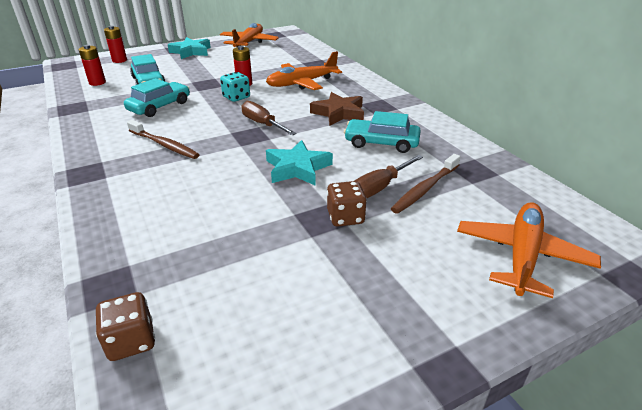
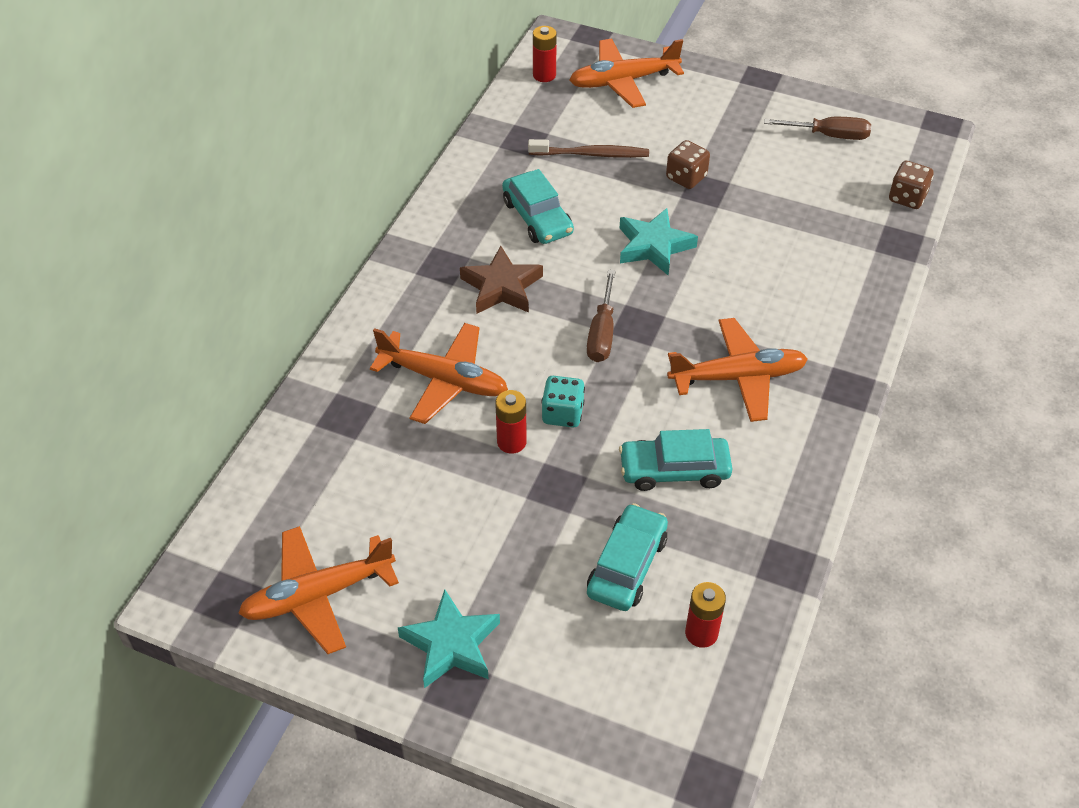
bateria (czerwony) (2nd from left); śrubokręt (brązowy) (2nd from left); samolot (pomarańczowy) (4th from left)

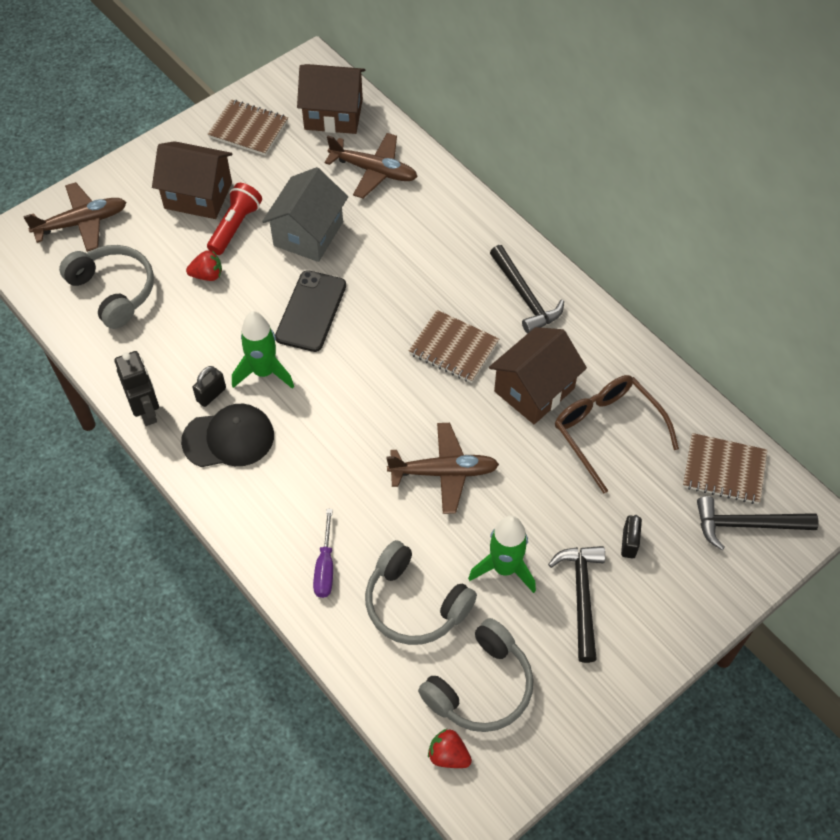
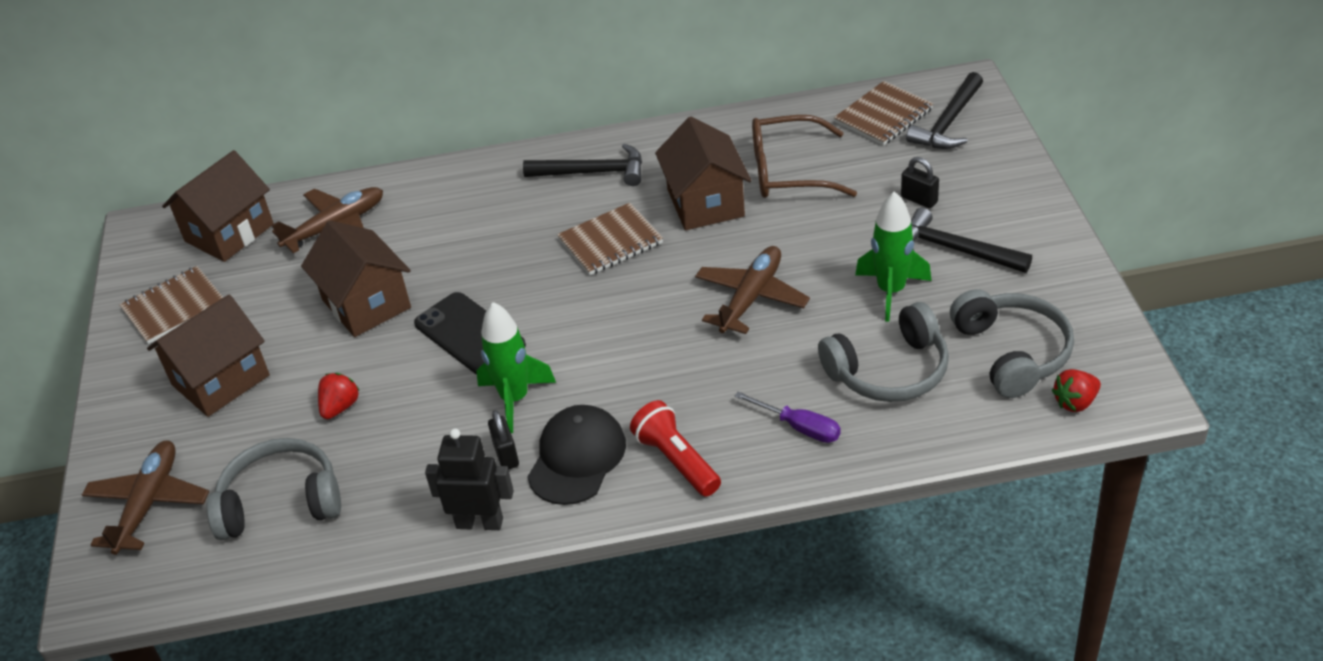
latarka (czerwony); domek (brązowy) (3rd from left)

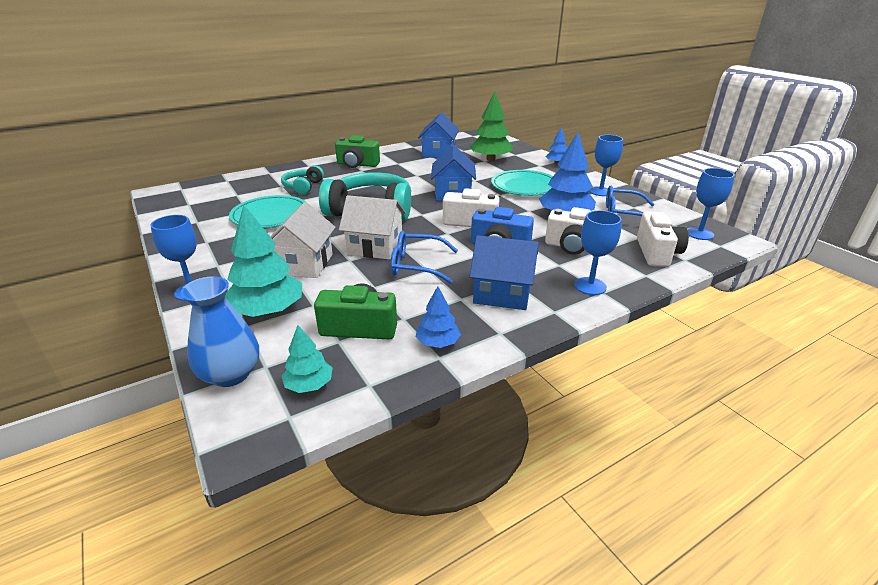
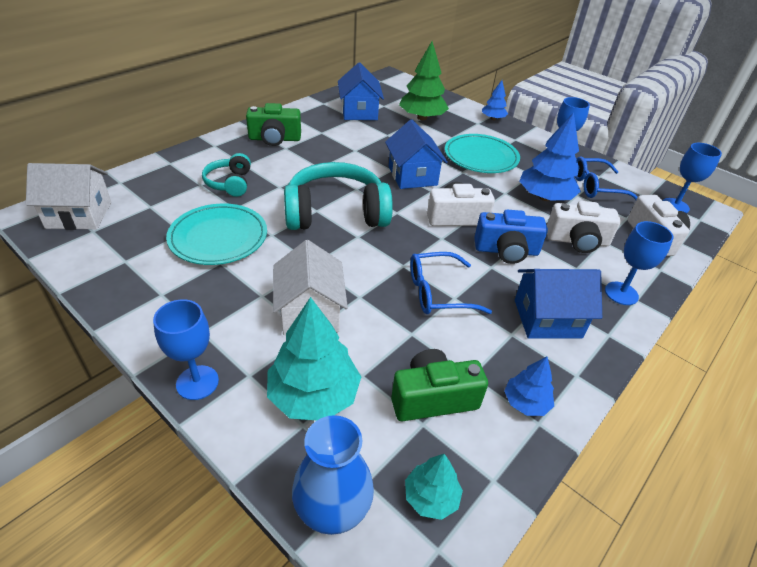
domek (biały) (1st from left)

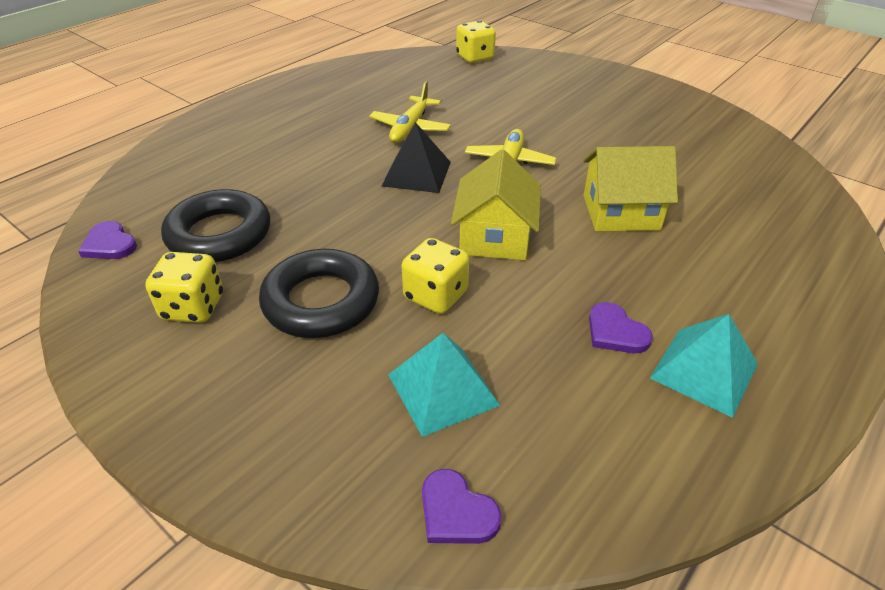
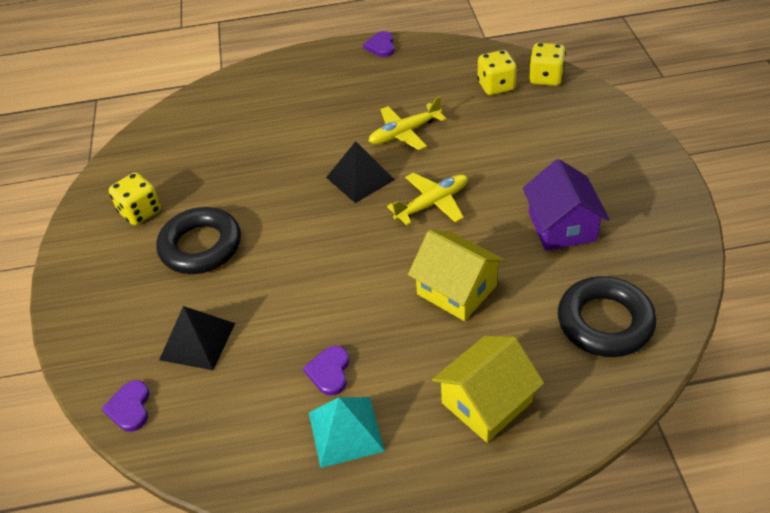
domek (fioletowy); serce (fioletowy) (3rd from left); pierścień (czarny) (2nd from left); kostka do gry (żółty) (2nd from left); domek (żółty) (2nd from left); piramida (czarny) (1st from left)

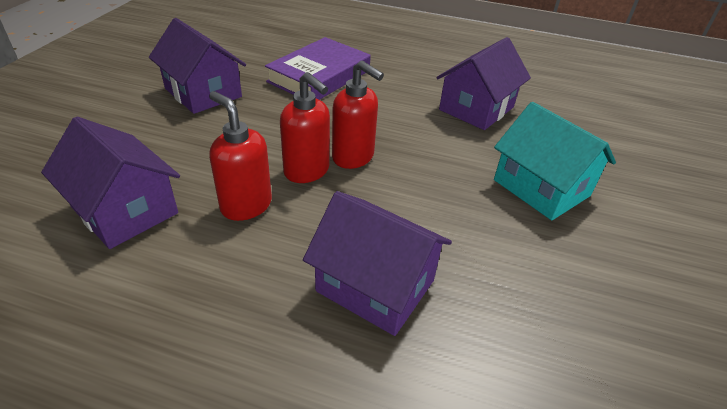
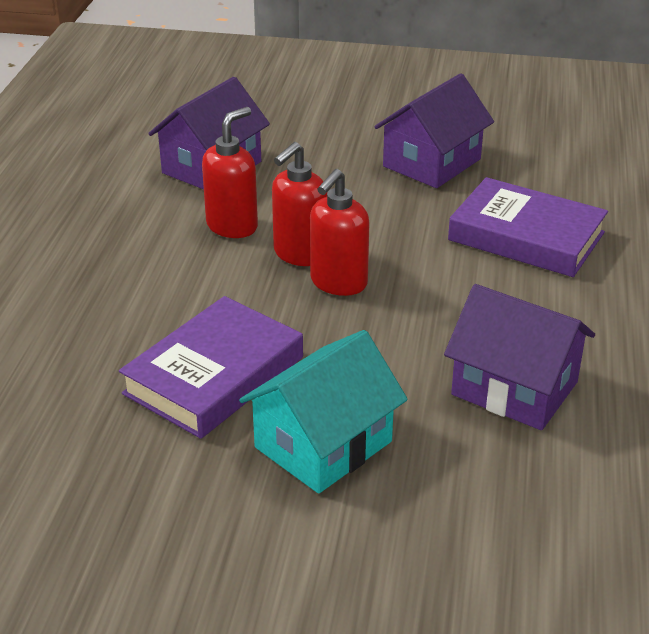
domek (fioletowy) (3rd from left in the first image); książka (fioletowy) (1st from left)

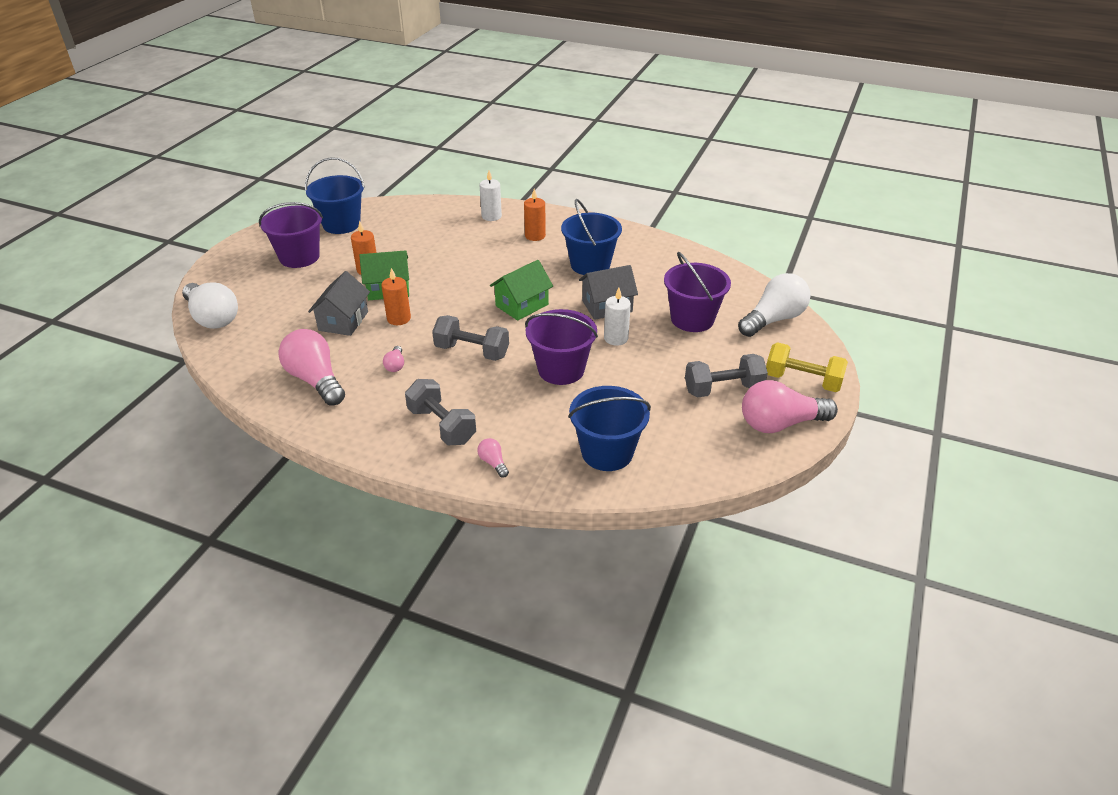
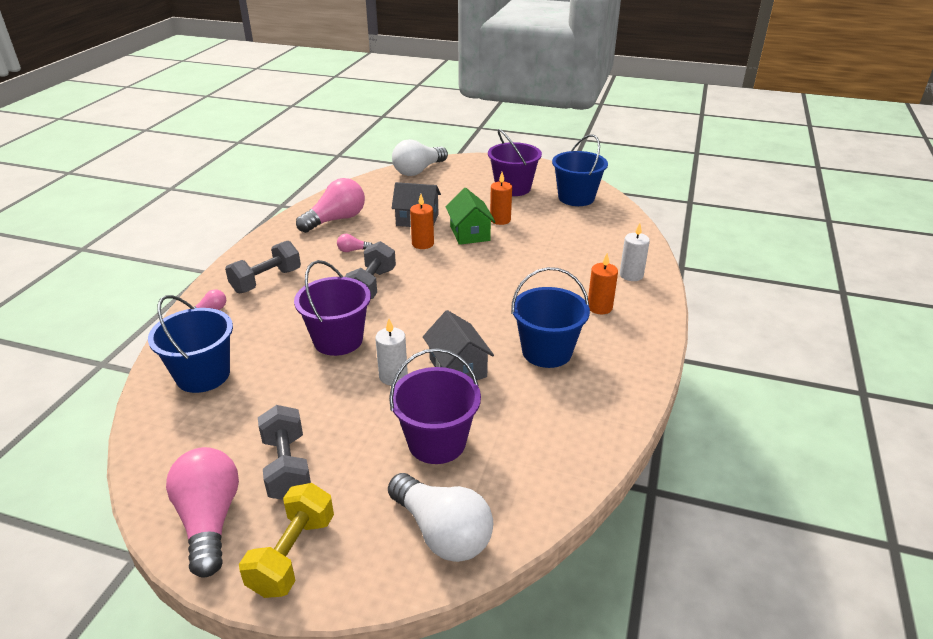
domek (zielony) (2nd from left in the first image)

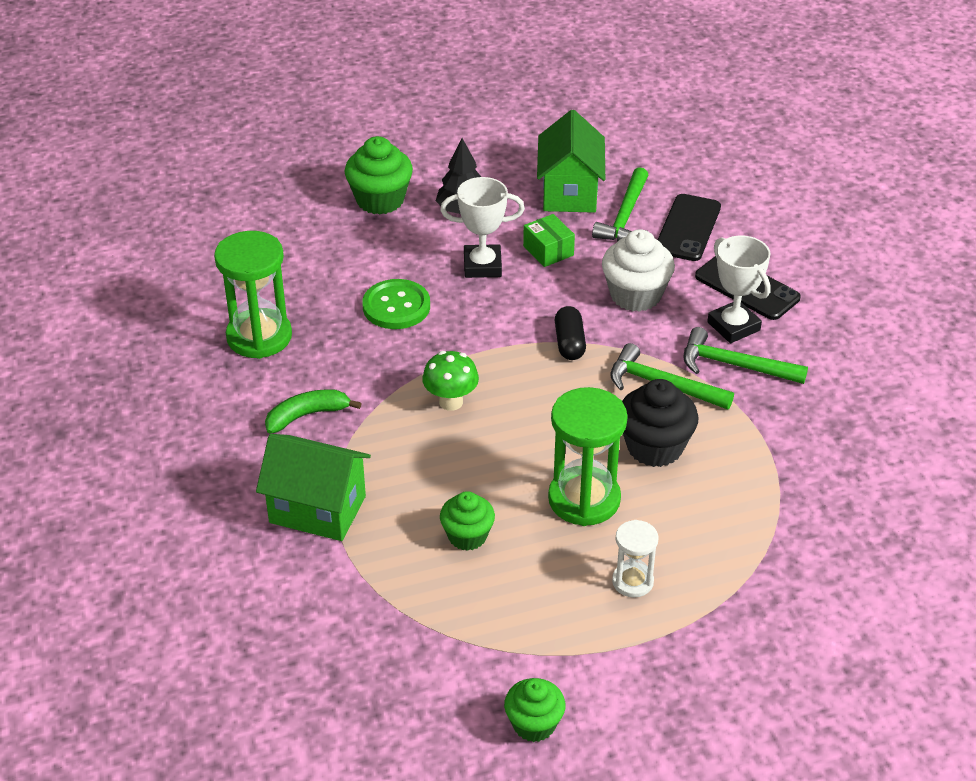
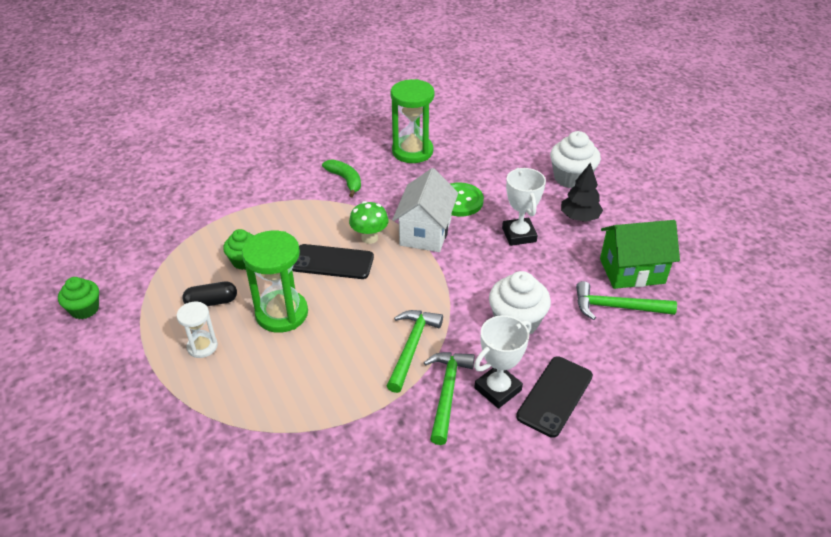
domek (zielony) (1st from left in the first image); pudełko (zielony); muffinka (czarny); domek (biały); kapsułka (czarny); telefon (czarny) (1st from left); muffinka (biały) (2nd from left)

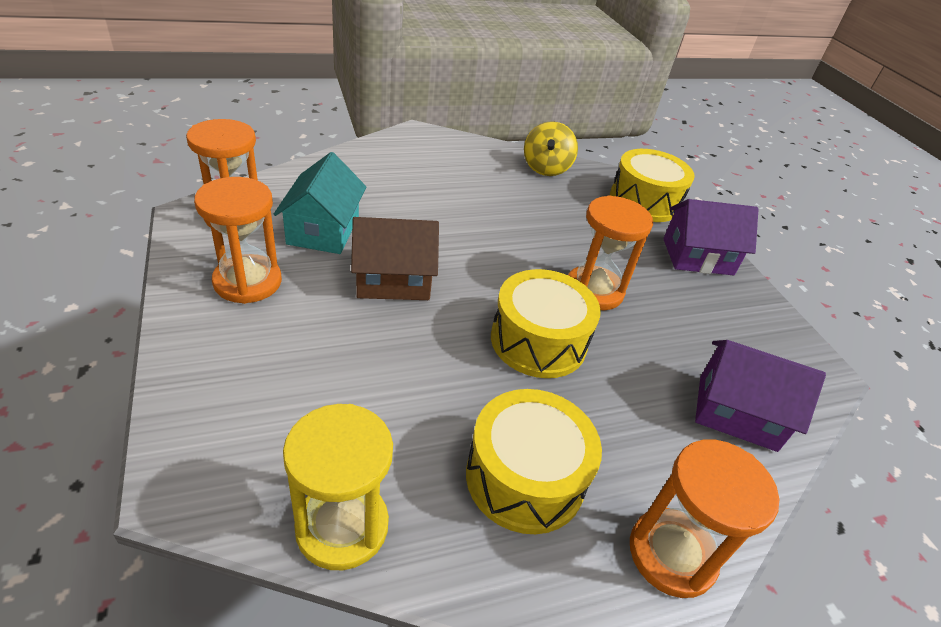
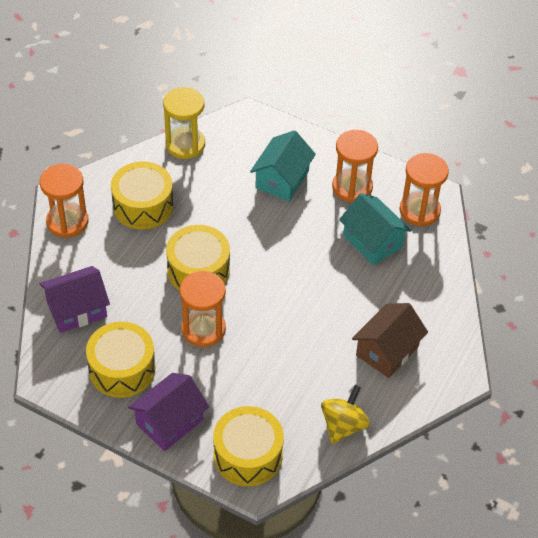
bęben (żółty) (1st from left); domek (turkusowy) (1st from left); domek (brązowy); bączek (żółty)

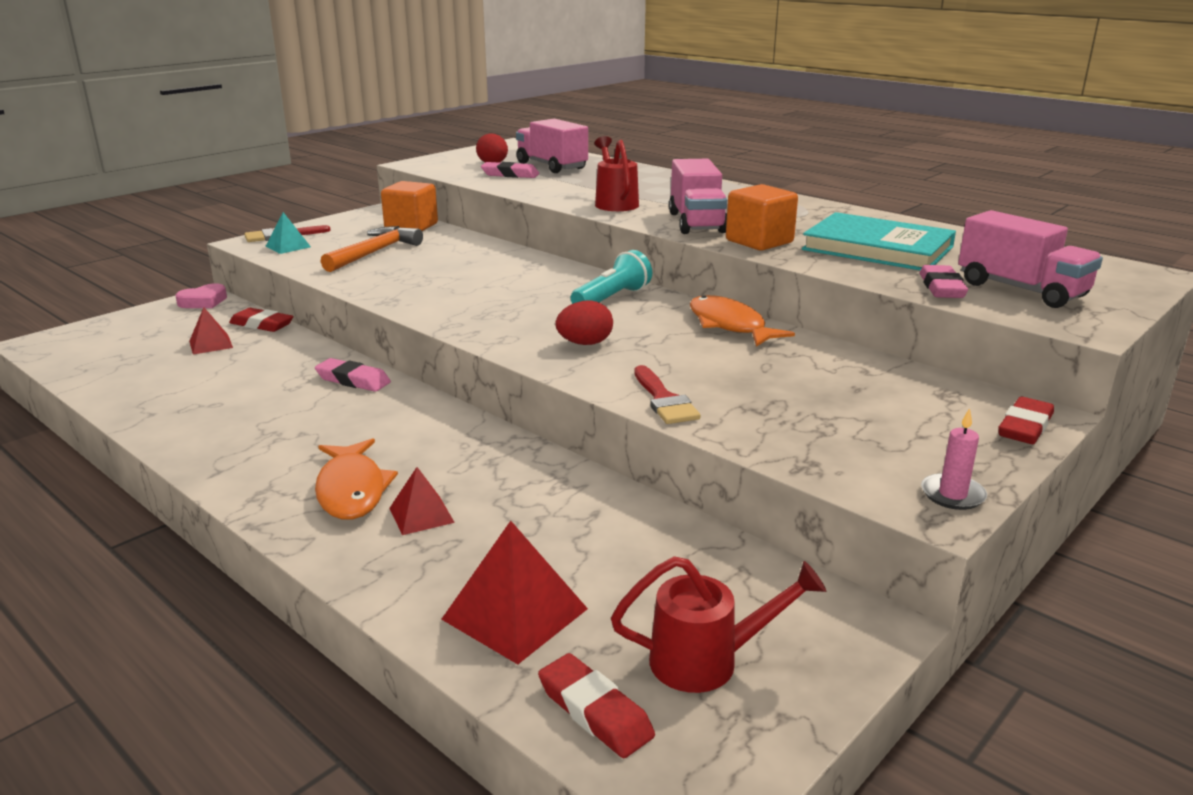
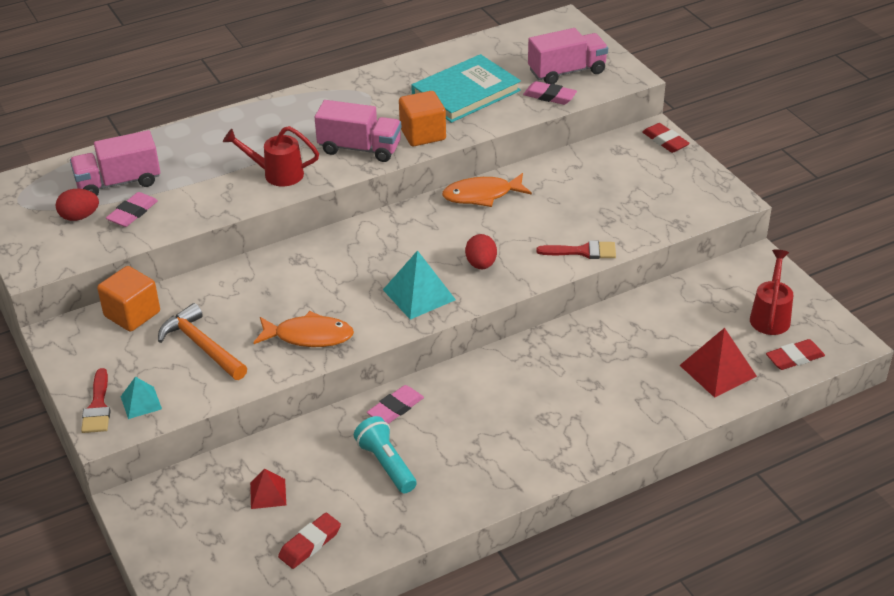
serce (różowy); piramida (czerwony) (2nd from left in the first image); świeca (różowy); piramida (turkusowy) (2nd from left); gumka do mazania (czerwony) (1st from left); ryba (pomarańczowy) (1st from left); latarka (turkusowy)

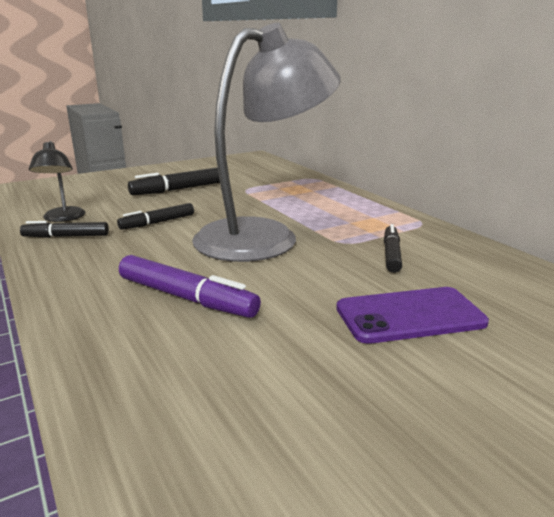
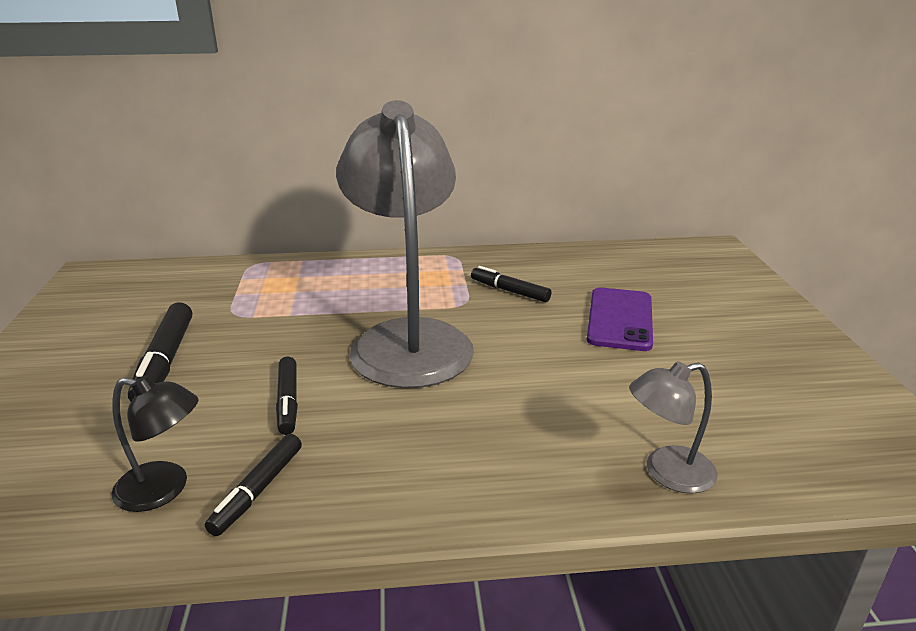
flamaster (fioletowy); lampka (szary) (2nd from left)

